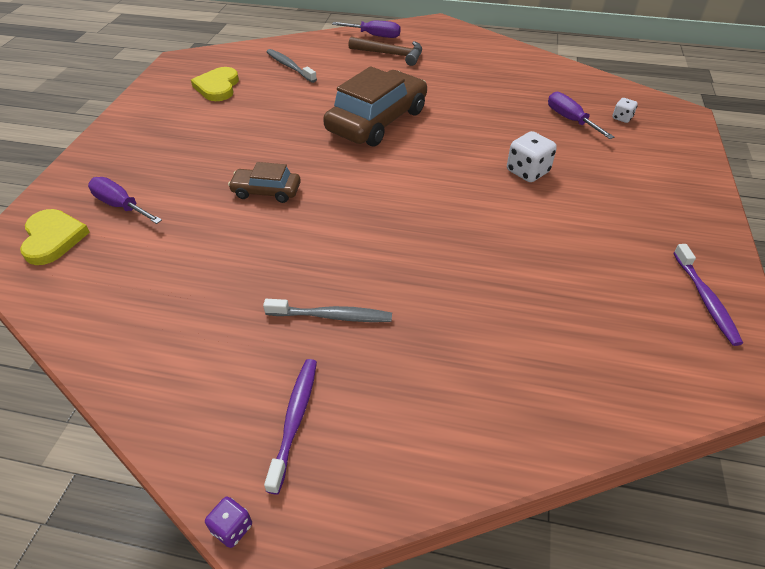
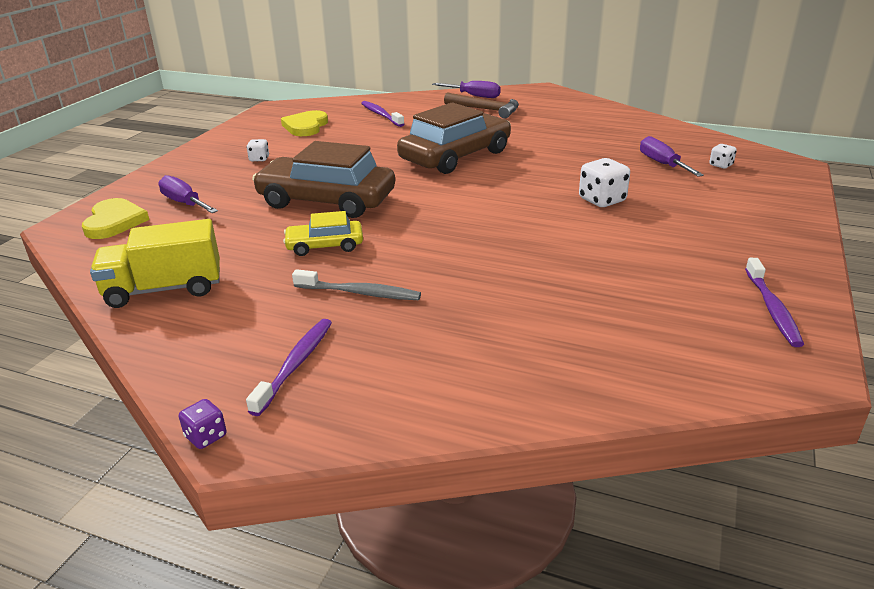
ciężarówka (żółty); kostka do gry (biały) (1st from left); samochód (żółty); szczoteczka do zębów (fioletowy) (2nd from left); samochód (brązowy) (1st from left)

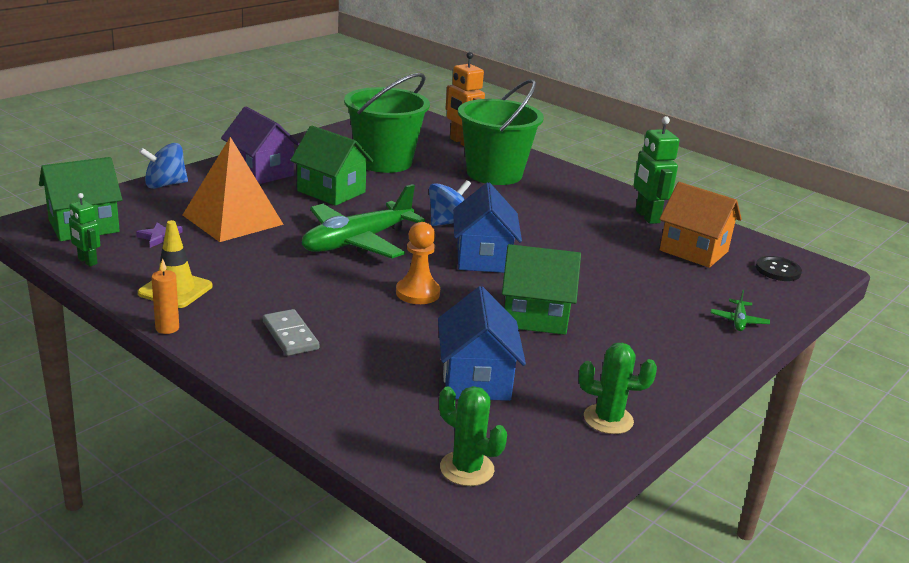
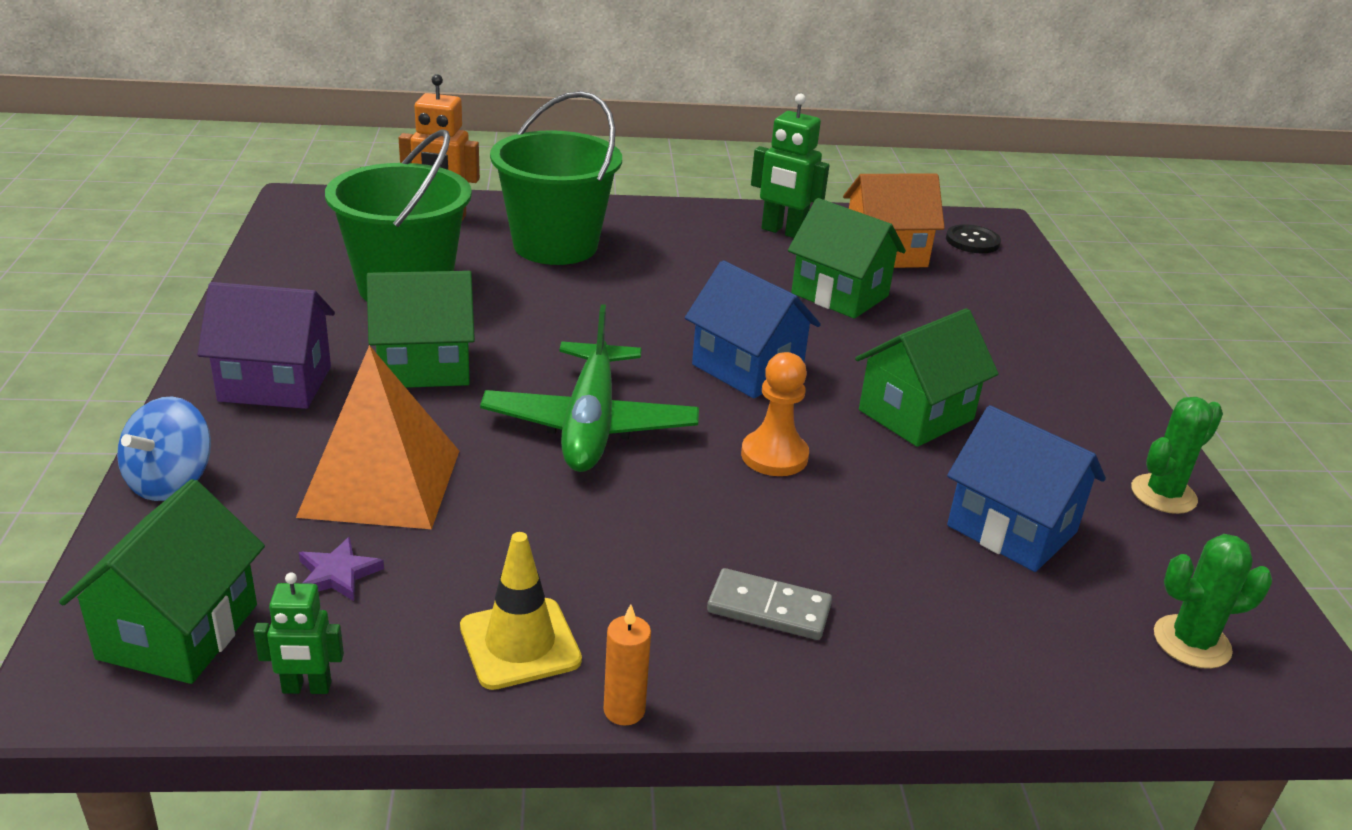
bączek (niebieski) (2nd from left in the first image); samolot (zielony) (2nd from left in the first image); domek (zielony) (3rd from left)

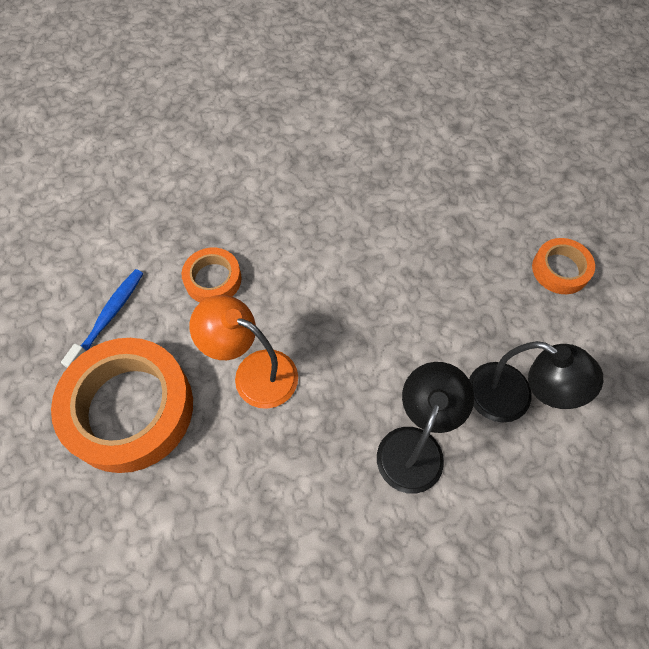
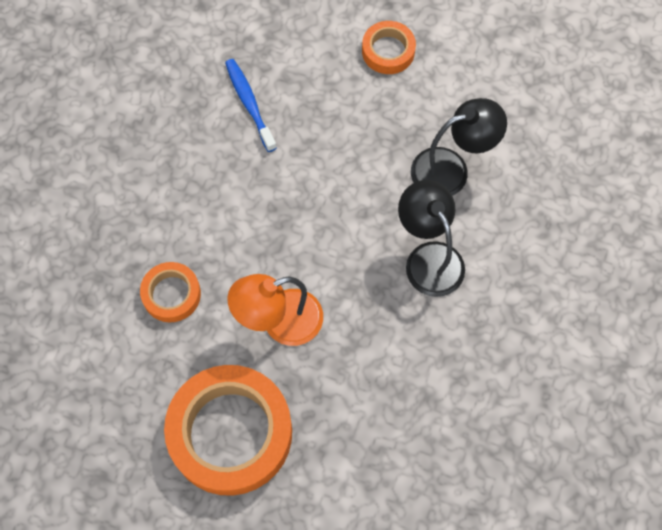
szczoteczka do zębów (niebieski)

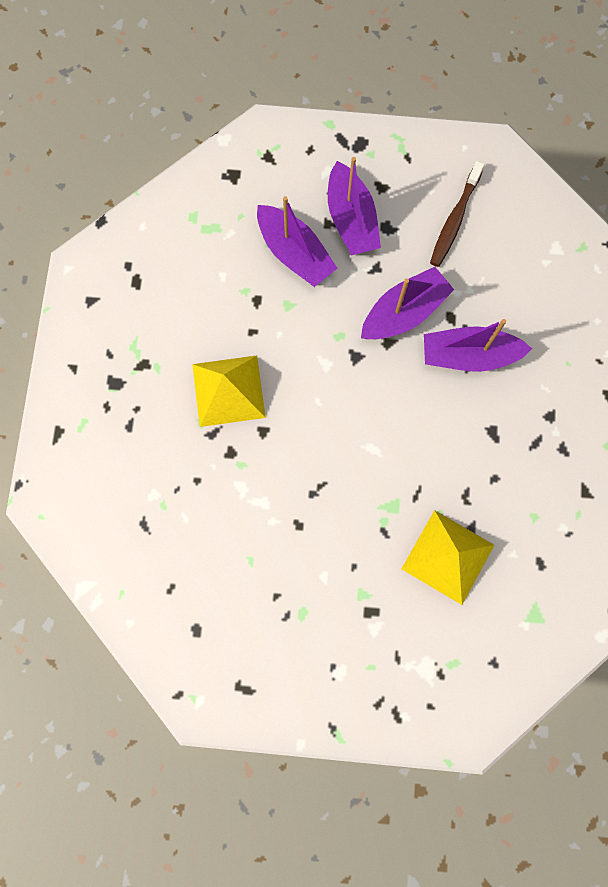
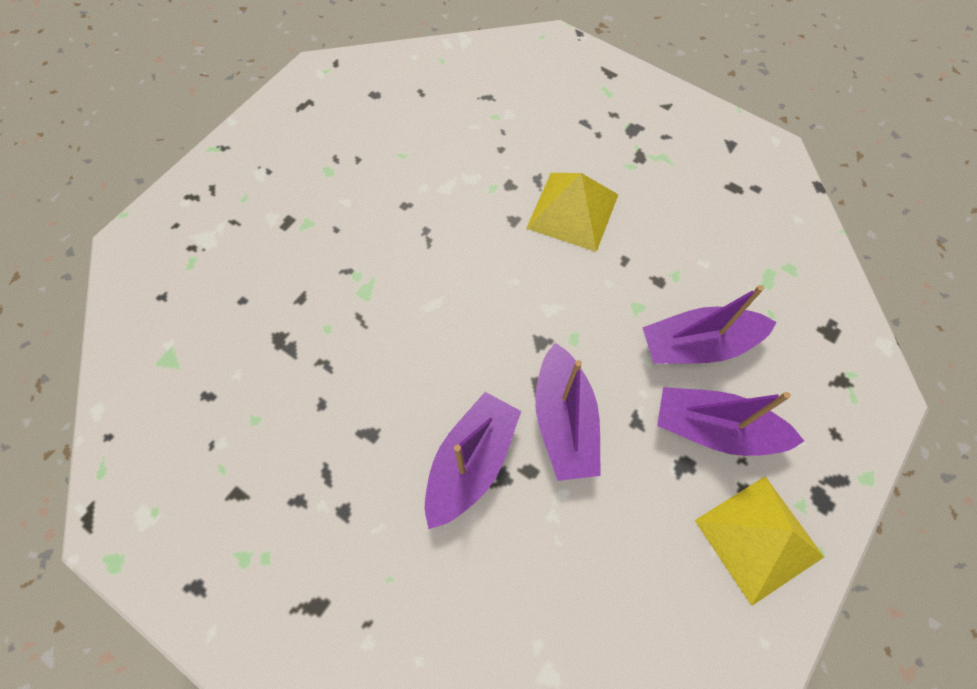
szczoteczka do zębów (brązowy); piramida (żółty) (2nd from left)

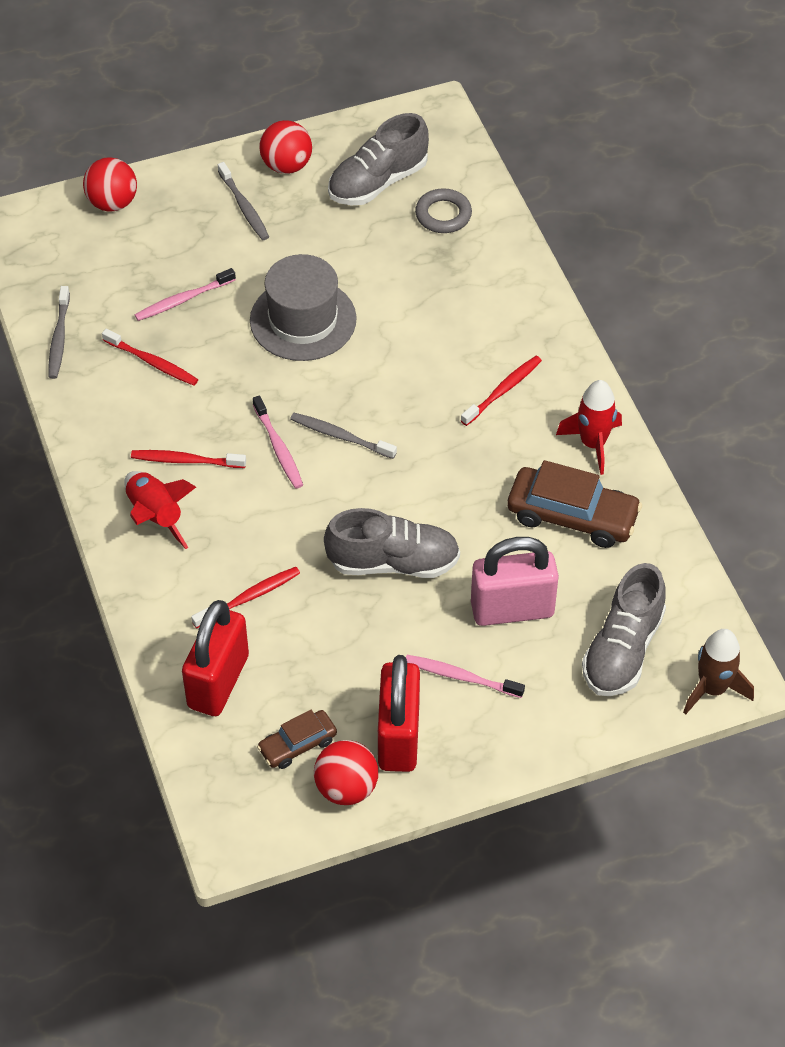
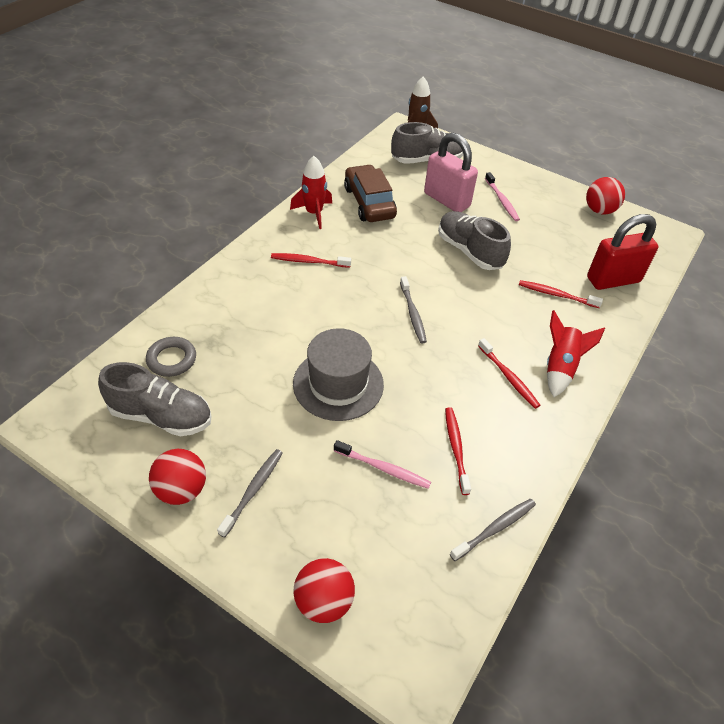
szczoteczka do zębów (różowy) (2nd from left in the first image); samochód (brązowy) (1st from left in the first image); kłódka (czerwony) (2nd from left in the first image)

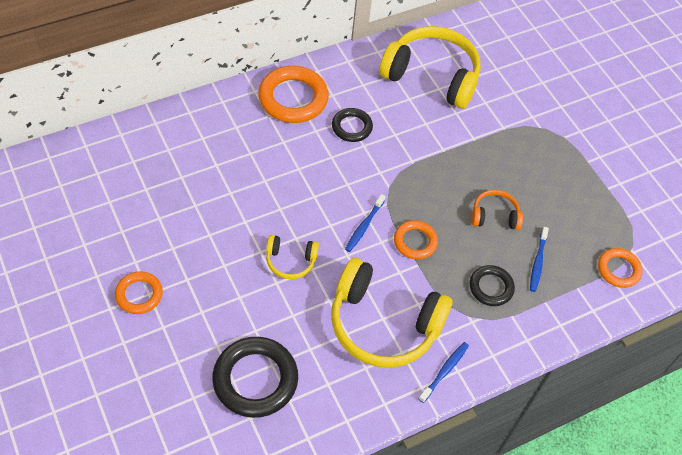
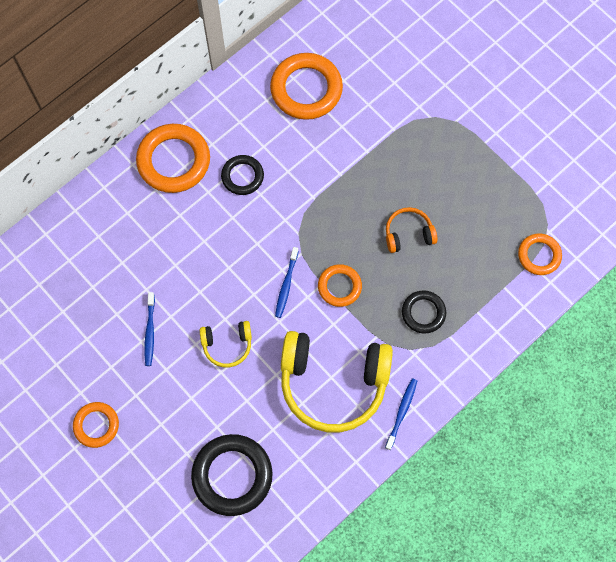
szczoteczka do zębów (niebieski) (1st from left); pierścień (pomarańczowy) (3rd from left)

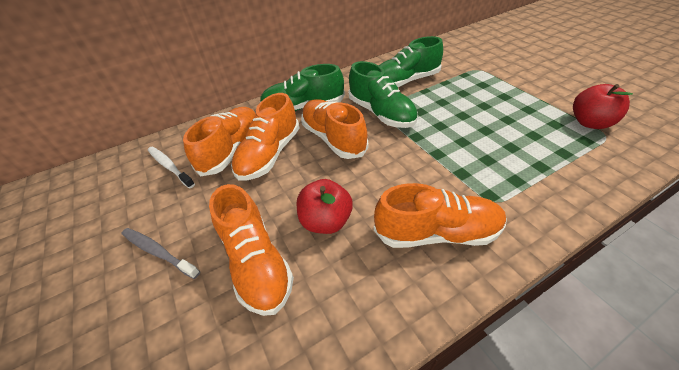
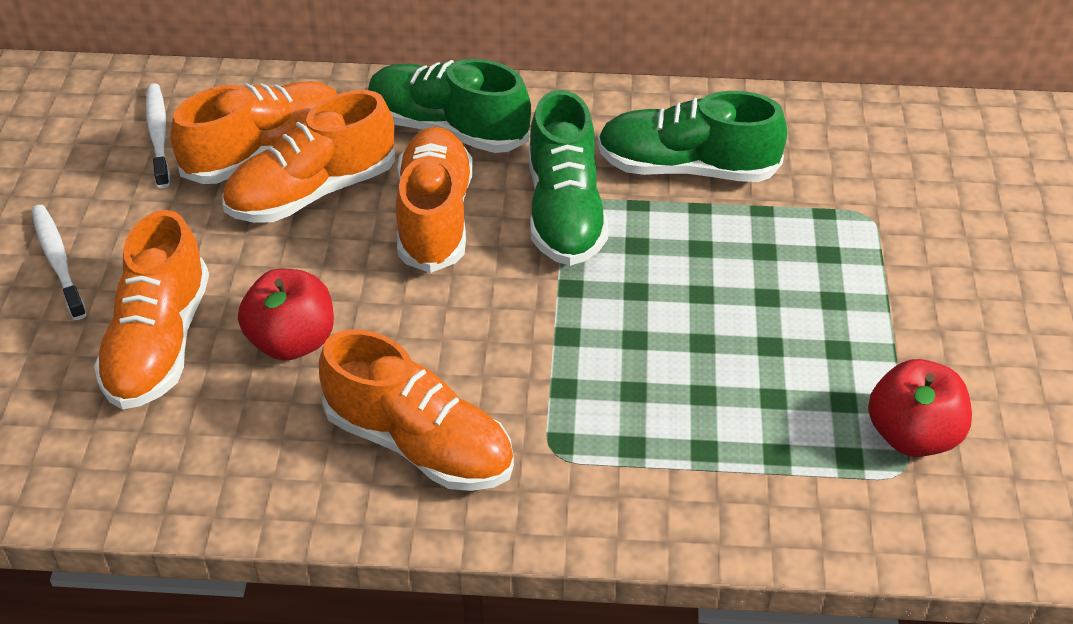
szczoteczka do zębów (biały) (1st from left)

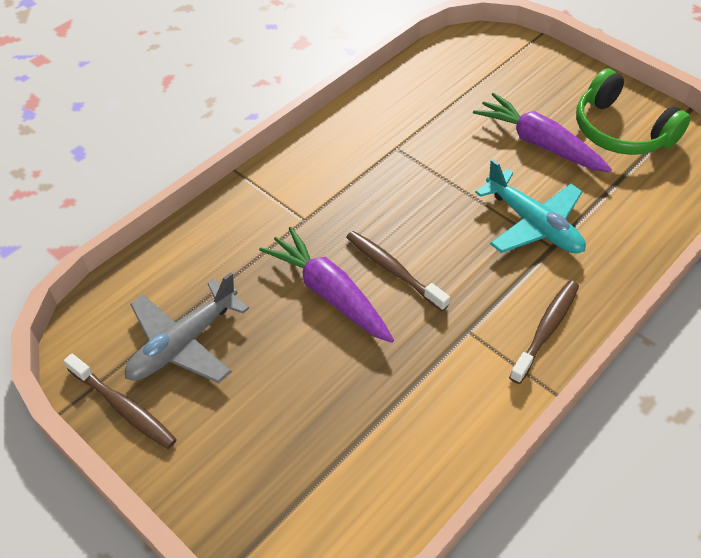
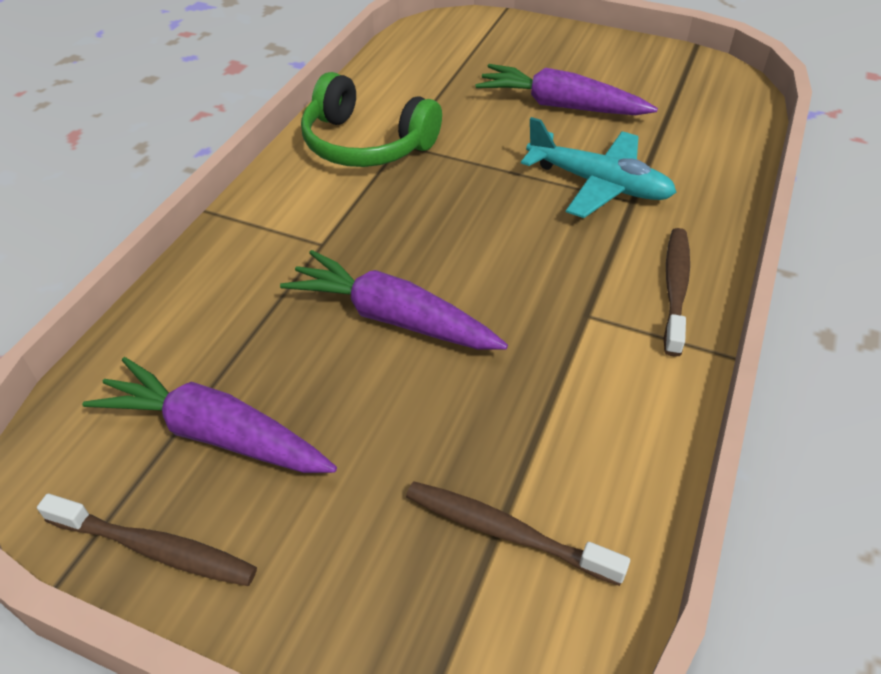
szczoteczka do zębów (brązowy) (2nd from left); słuchawki (zielony); marchewka (fioletowy) (1st from left)

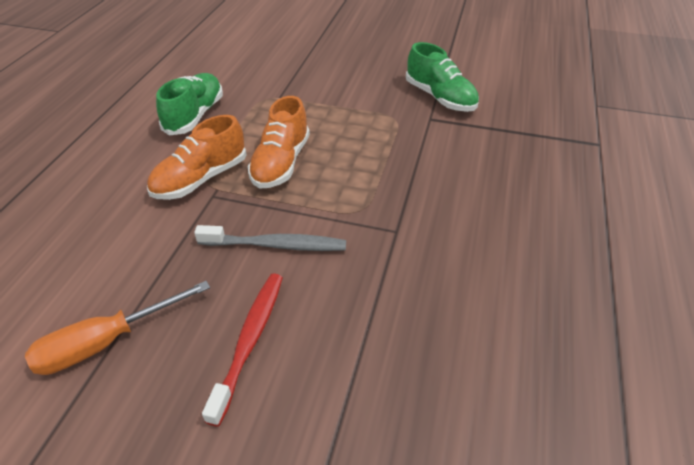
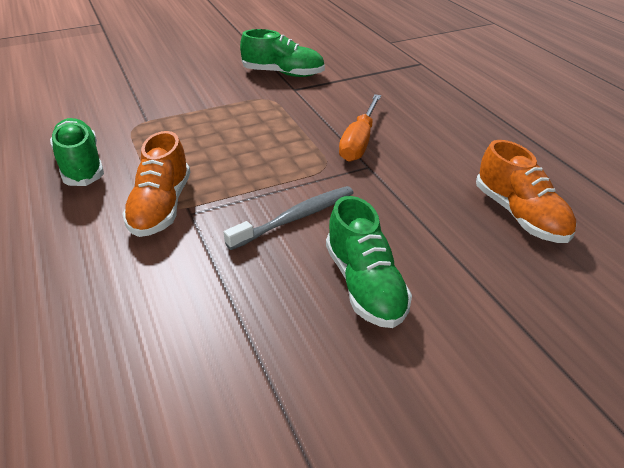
śrubokręt (pomarańczowy); but (pomarańczowy) (2nd from left); but (zielony) (3rd from left)

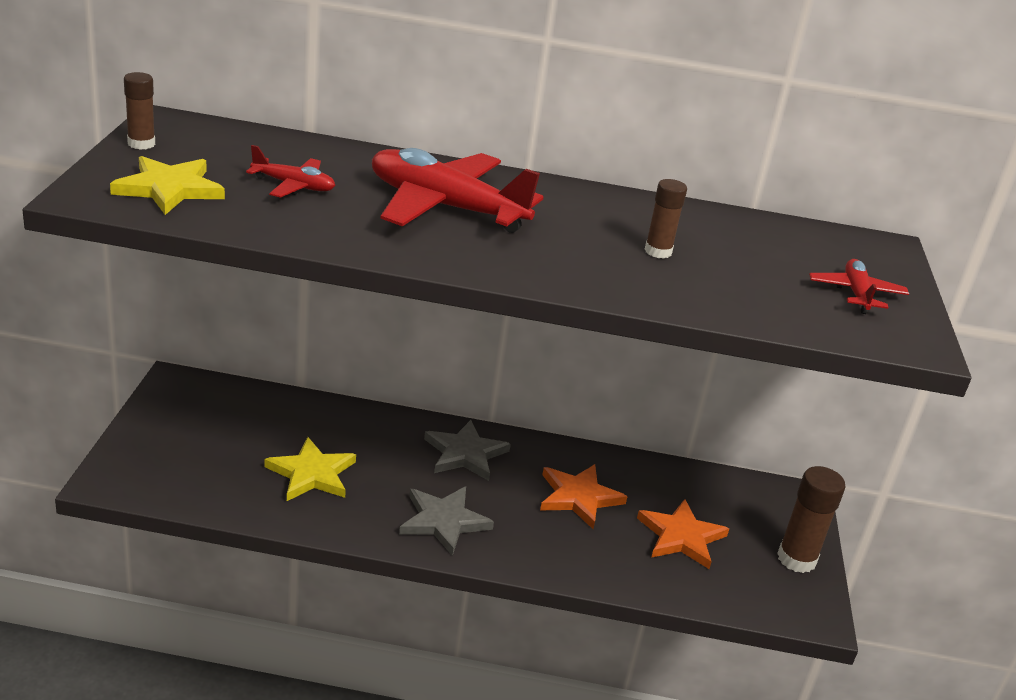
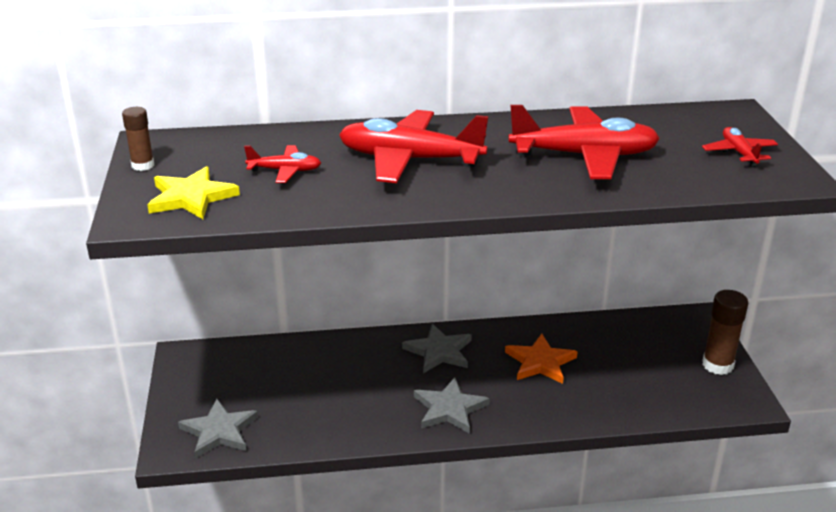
gwiazda (żółty) (2nd from left in the first image); gwiazda (pomarańczowy) (2nd from left in the first image); gwiazda (szary) (1st from left); samolot (czerwony) (3rd from left)

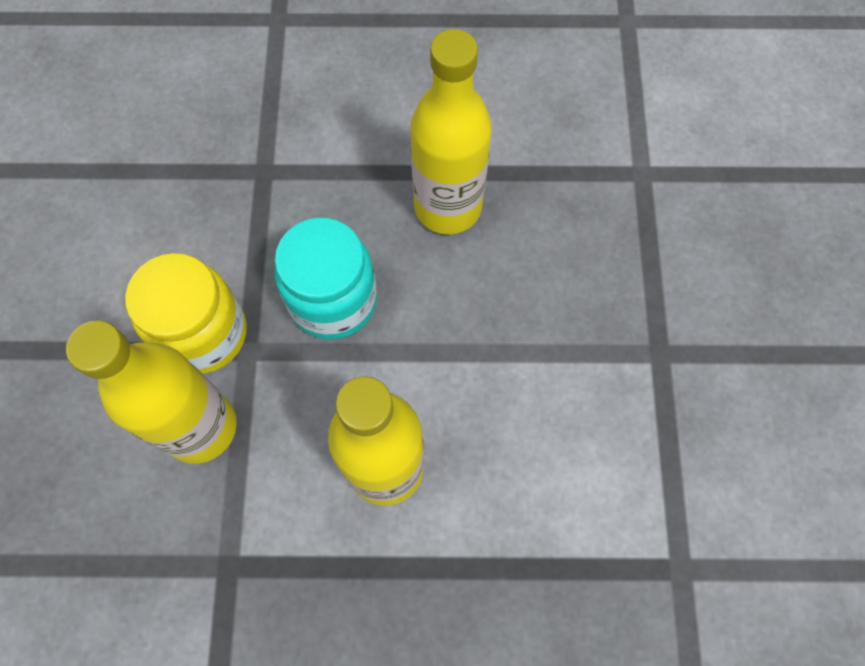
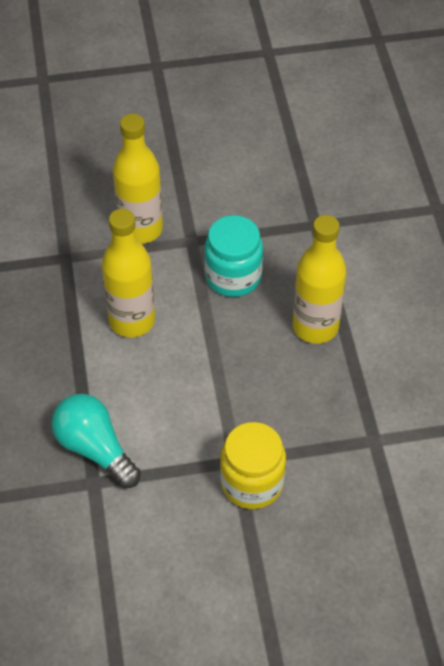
żarówka (turkusowy); słoik (żółty)

